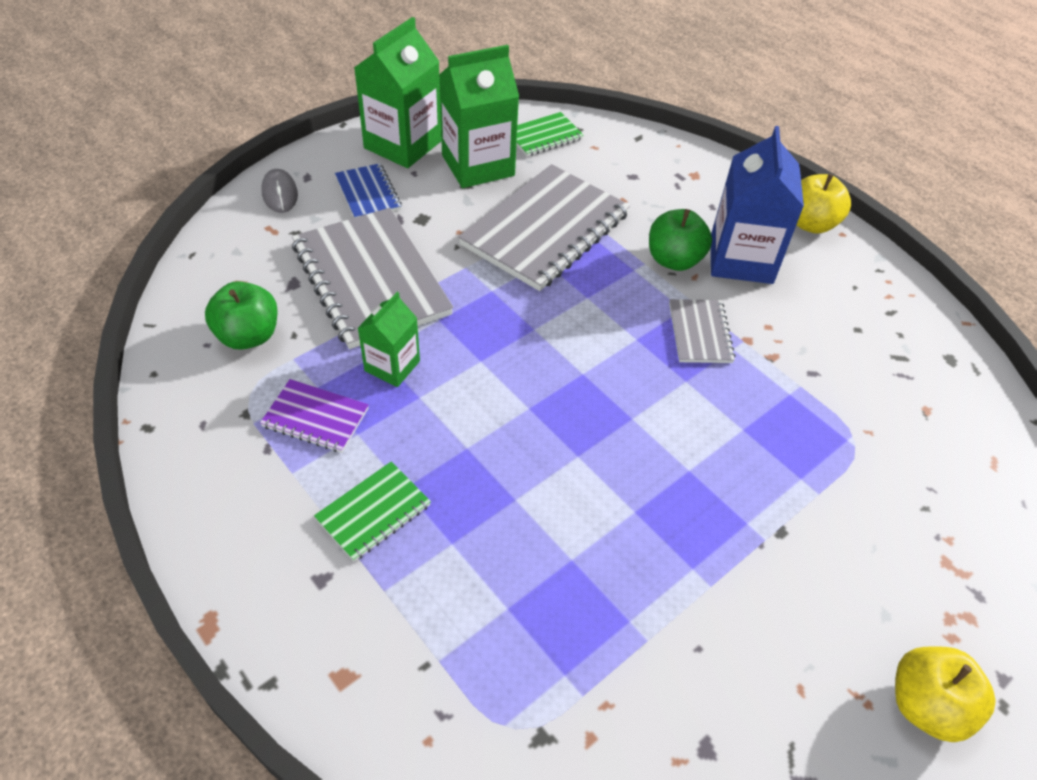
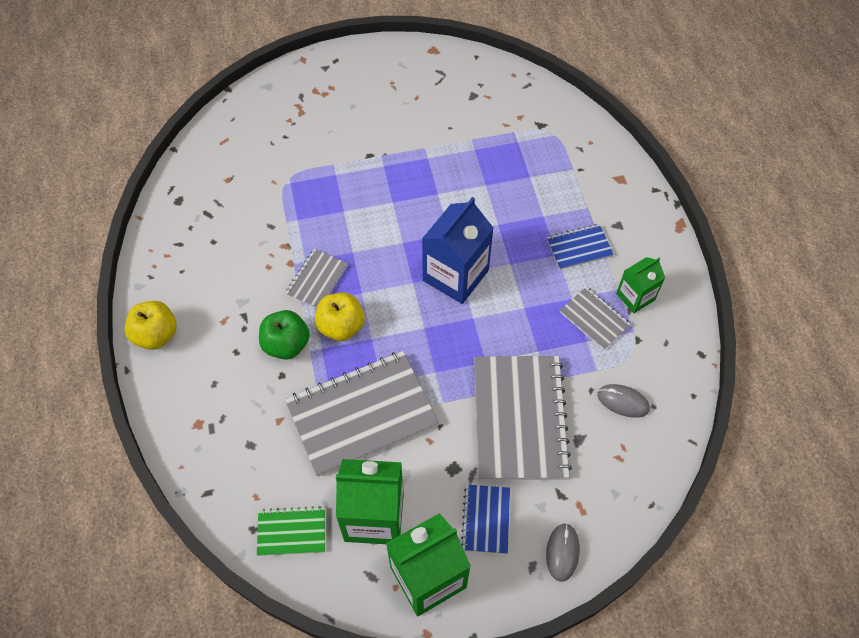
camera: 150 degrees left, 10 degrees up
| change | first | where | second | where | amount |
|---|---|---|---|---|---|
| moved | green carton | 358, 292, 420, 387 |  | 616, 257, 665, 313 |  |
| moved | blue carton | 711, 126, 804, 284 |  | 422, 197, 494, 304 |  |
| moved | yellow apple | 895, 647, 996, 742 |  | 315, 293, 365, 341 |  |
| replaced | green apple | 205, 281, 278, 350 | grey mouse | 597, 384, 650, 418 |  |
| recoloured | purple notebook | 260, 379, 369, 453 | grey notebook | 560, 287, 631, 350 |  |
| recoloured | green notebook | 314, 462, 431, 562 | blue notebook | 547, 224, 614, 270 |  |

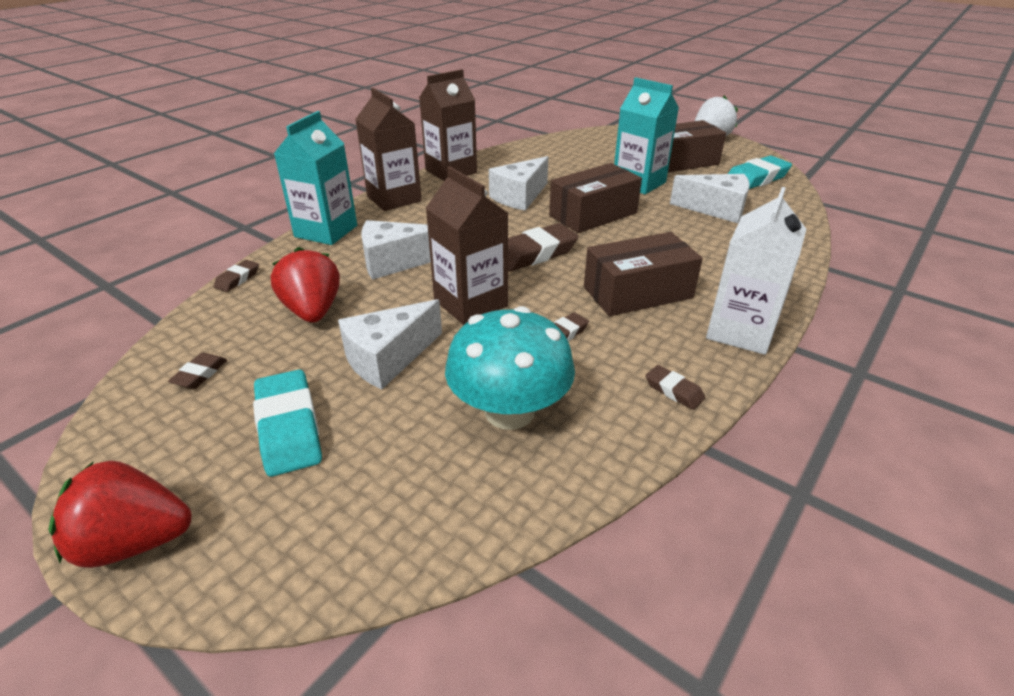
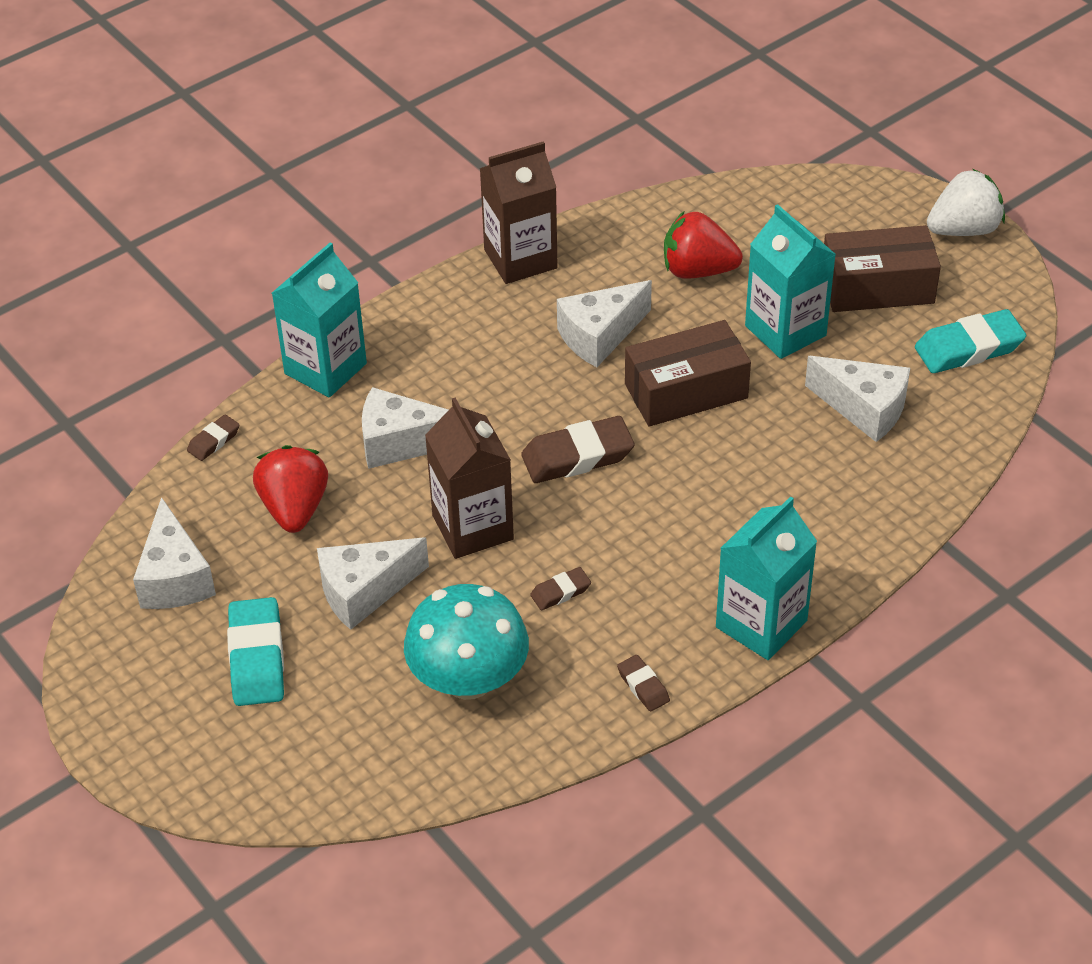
camera: 15 degrees right, 10 degrees up
| change | first | where | second | where | amount |
|---|---|---|---|---|---|
| removed | brown carton | 355, 88, 422, 211 |  |  |  |
| removed | brown box | 584, 232, 703, 316 |  |  |  |
| moved | red strawberry | 49, 461, 192, 568 |  | 664, 211, 743, 279 |  |
| replaced | brown eraser | 168, 353, 227, 389 | white cheese | 133, 497, 216, 609 |  |
| recoloured | white carton | 706, 187, 806, 355 | turquoise carton | 716, 496, 817, 660 |  |

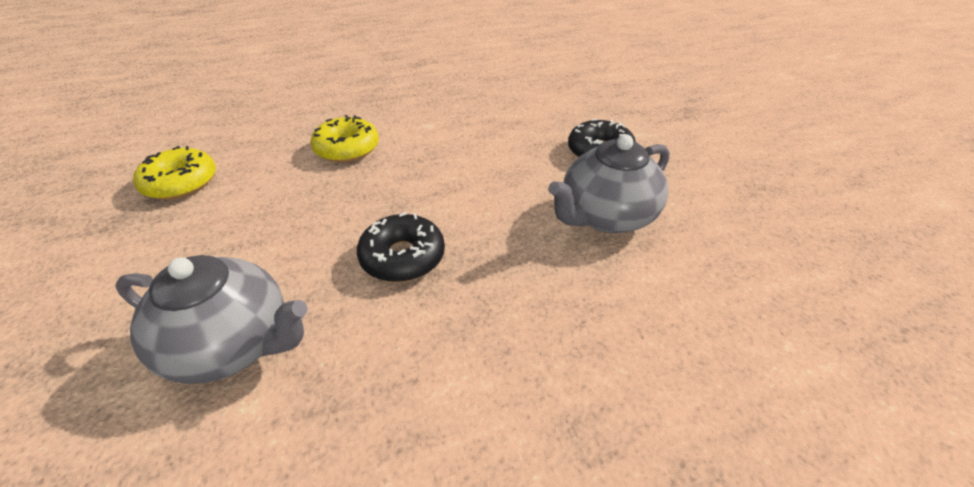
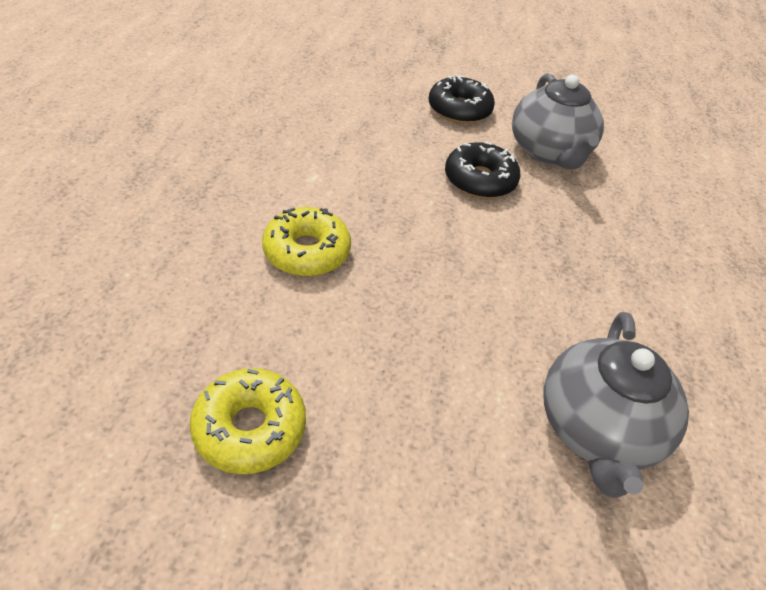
camera: 65 degrees left, 5 degrees up
| change | first | where | second | where | amount |
|---|---|---|---|---|---|
| moved | black donut | 357, 212, 445, 282 |  | 445, 141, 521, 199 |  |
| turned | grey teapot | 116, 255, 307, 384 |  | 544, 312, 689, 498 | 150 degrees clockwise |

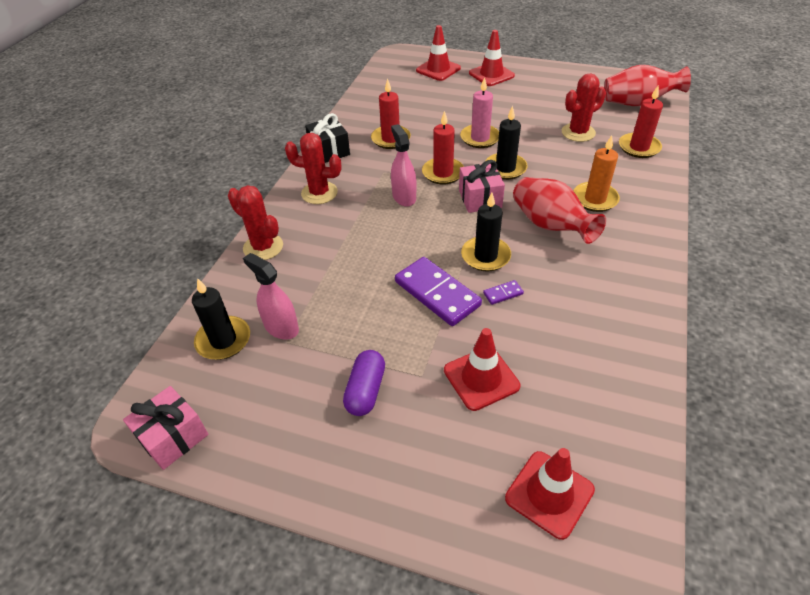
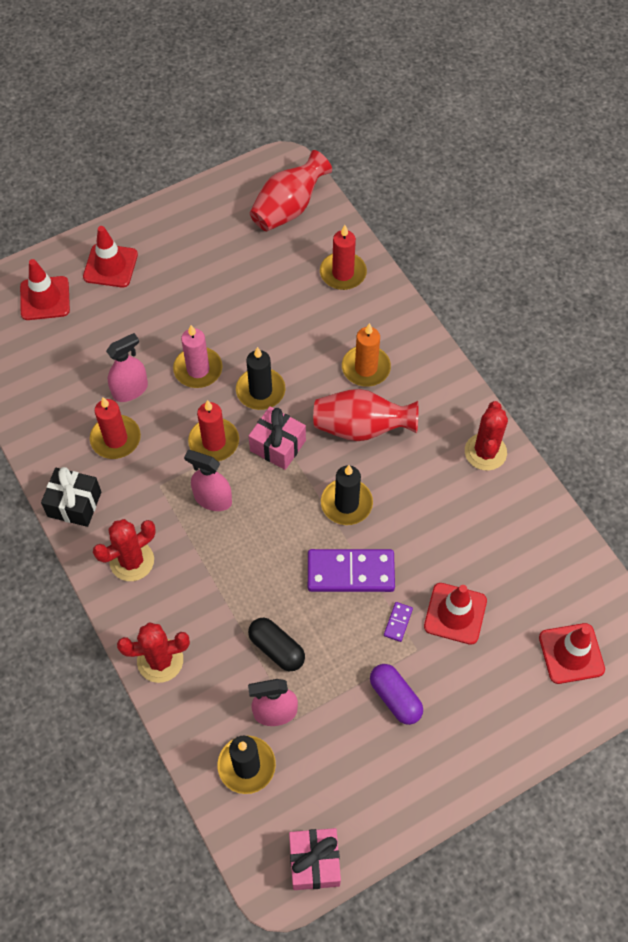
camera: 50 degrees left, 15 degrees up
| change | first | where | second | where | amount |
|---|---|---|---|---|---|
| added |  |  | pink spray bottle | 106, 333, 148, 402 |  |
| added |  |  | black capsule | 248, 618, 305, 671 |  |
| moved | purple domino | 483, 280, 524, 305 |  | 384, 602, 413, 642 |  |
| moved | red cactus | 562, 73, 606, 142 |  | 465, 401, 508, 471 |  |

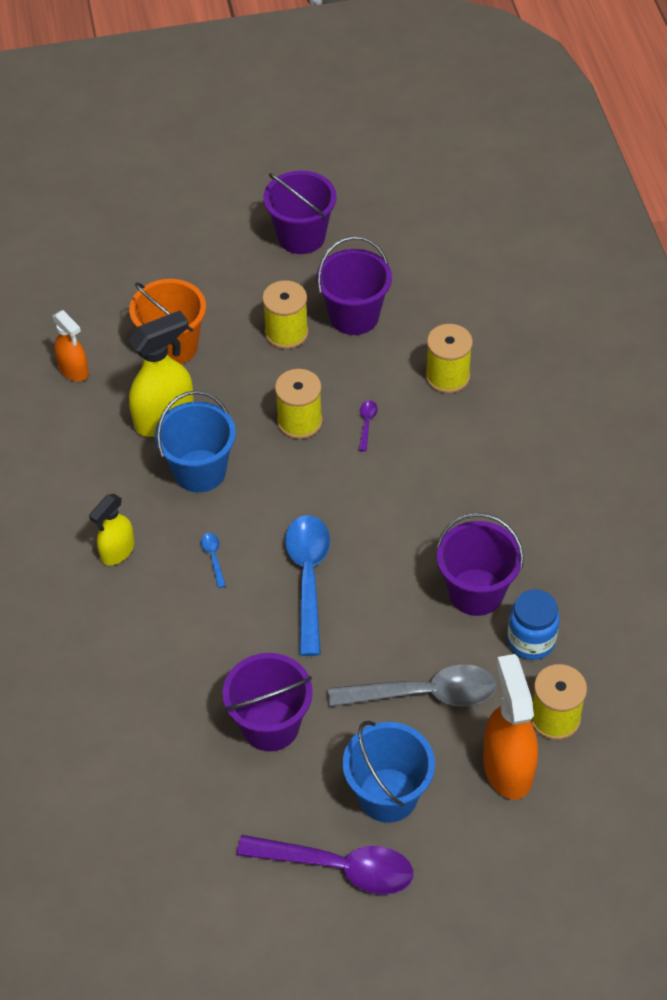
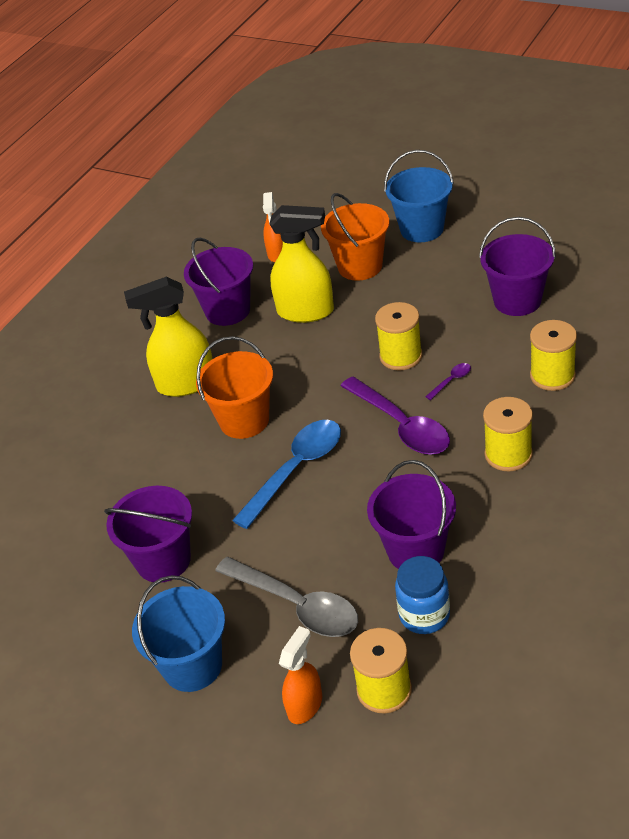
camera: 45 degrees right, 10 degrees down
| change | first | where | second | where | amount |
|---|---|---|---|---|---|
| moved | blue bucket | 155, 391, 236, 492 |  | 384, 150, 454, 242 |  |
| moved | purple spoon | 237, 835, 413, 895 |  | 341, 377, 450, 455 |  |
| moved | yellow spool | 262, 280, 308, 349 |  | 483, 397, 533, 471 |  |
| moved | purple bucket | 263, 171, 337, 254 |  | 184, 238, 253, 326 |  |
| replaced | blue spoon | 201, 533, 226, 588 | orange bucket | 196, 336, 273, 439 |  |
| resized | yellow spray bottle | 89, 494, 134, 565 |  | 124, 277, 213, 397 | x1.65 |
| resized | orange spray bottle | 483, 654, 538, 800 |  | 279, 626, 322, 724 | x0.61 |

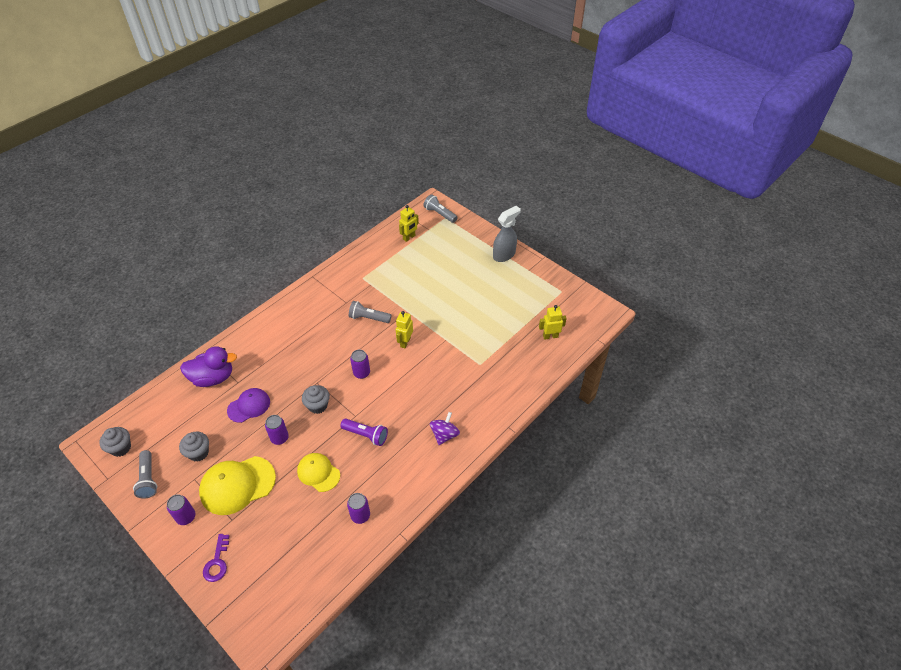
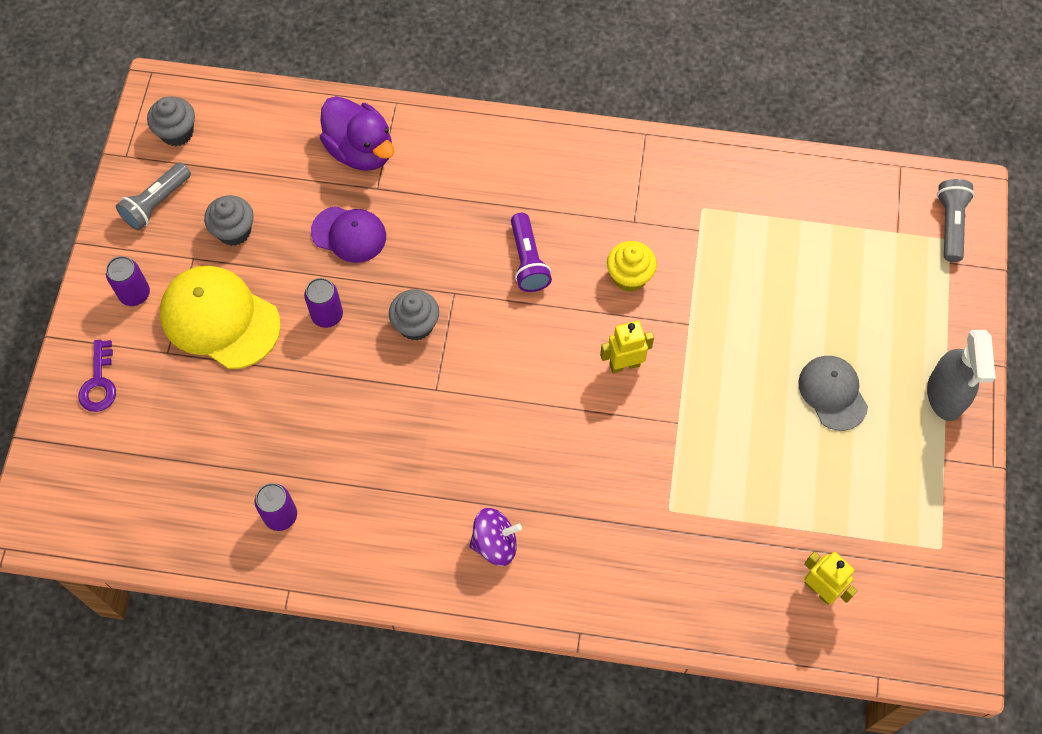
camera: 55 degrees right, 15 degrees up
| change | first | where | second | where | amount |
|---|---|---|---|---|---|
| removed | yellow cap | 297, 453, 340, 492 |  |  |  |
| removed | purple can | 350, 349, 370, 379 |  |  |  |
| removed | yellow robot | 399, 205, 419, 242 |  |  |  |
| added |  |  | grey cap | 798, 356, 868, 431 |  |
| moved | purple flashlight | 340, 419, 388, 446 |  | 511, 213, 552, 292 |  |
| replaced | grey flashlight | 349, 301, 392, 323 | yellow cupcake | 607, 241, 657, 292 |  |
| turned | purple key | 203, 534, 229, 582 |  | 78, 340, 116, 412 | 60 degrees counterclockwise |
| turned | grey spray bottle | 493, 206, 521, 262 |  | 927, 330, 996, 421 | 75 degrees clockwise |

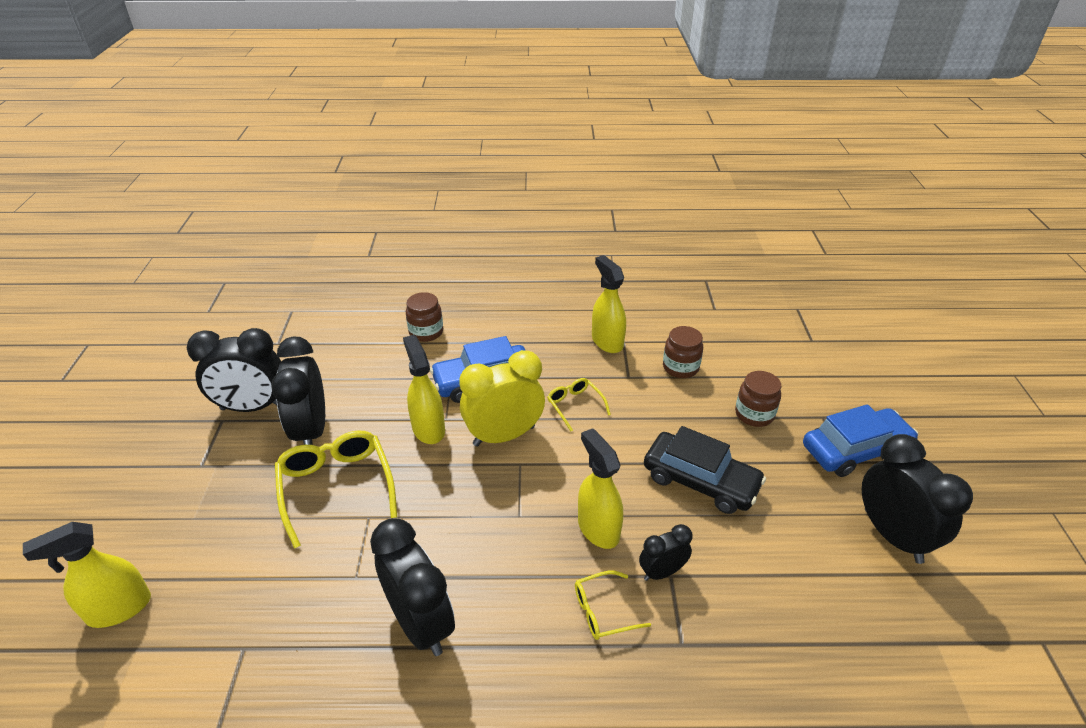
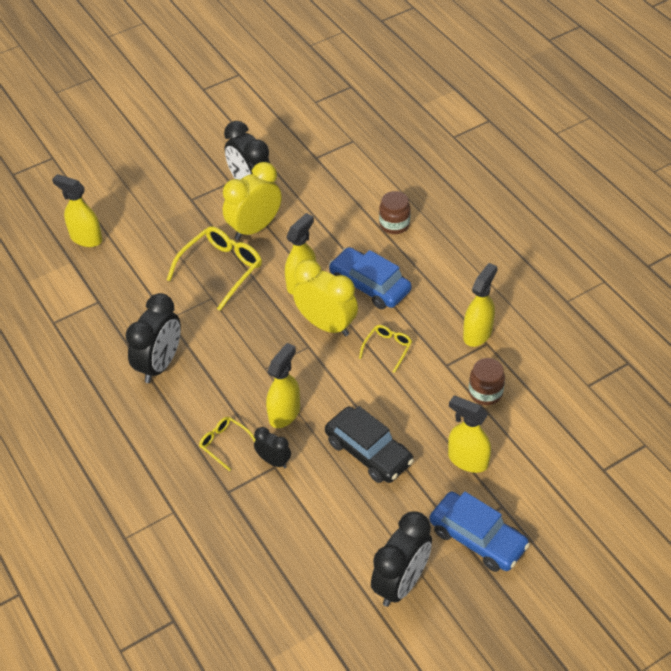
camera: 60 degrees right, 10 degrees up
| change | first | where | second | where | amount |
|---|---|---|---|---|---|
| replaced | brown jar | 735, 371, 782, 427 | yellow spray bottle | 448, 396, 491, 473 |  |
| recoloured | black clock | 271, 337, 325, 445 | yellow clock | 223, 162, 282, 240 |  |
| turned | black car | 644, 426, 766, 514 |  | 325, 406, 414, 483 | 45 degrees counterclockwise |

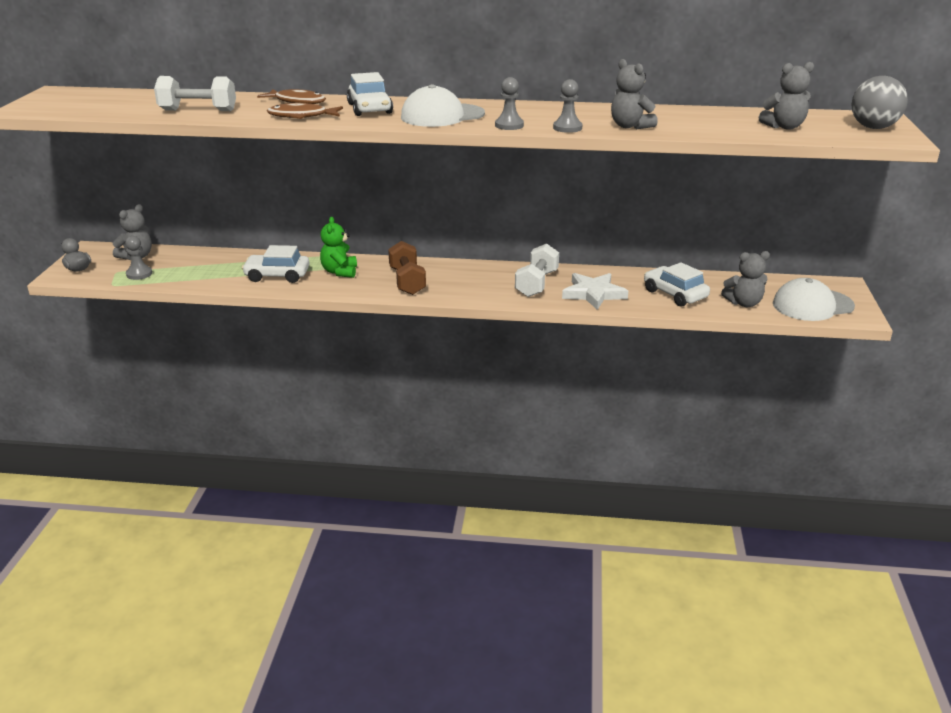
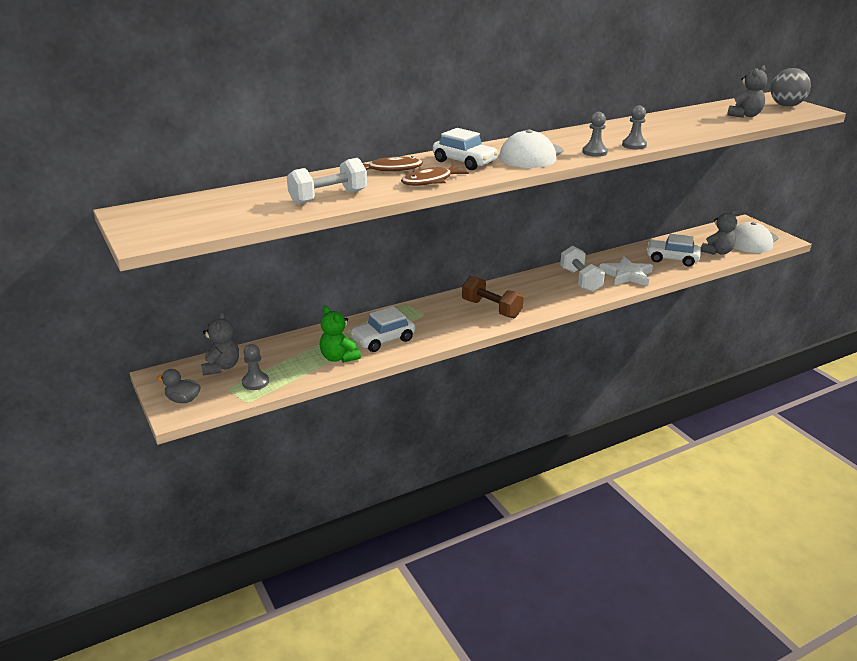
camera: 35 degrees left, 0 degrees up
| change | first | where | second | where | amount |
|---|---|---|---|---|---|
| removed | grey teddy bear | 611, 59, 658, 129 |  |  |  |
| moved | green teddy bear | 320, 217, 357, 278 |  | 320, 306, 361, 363 |  |

